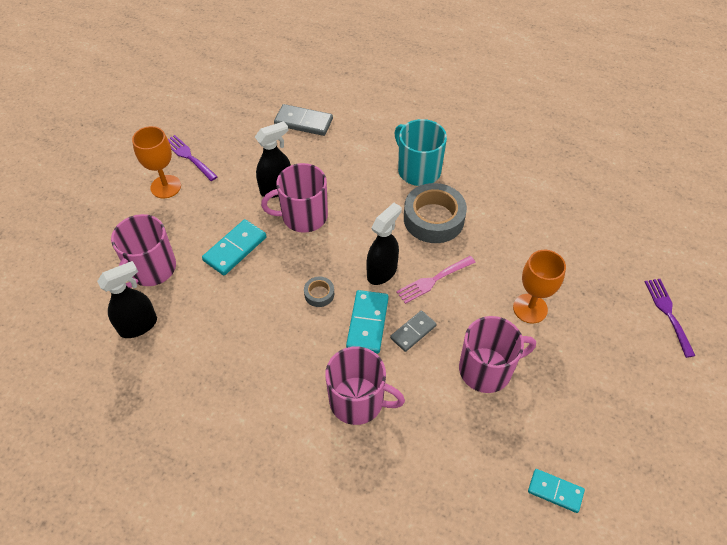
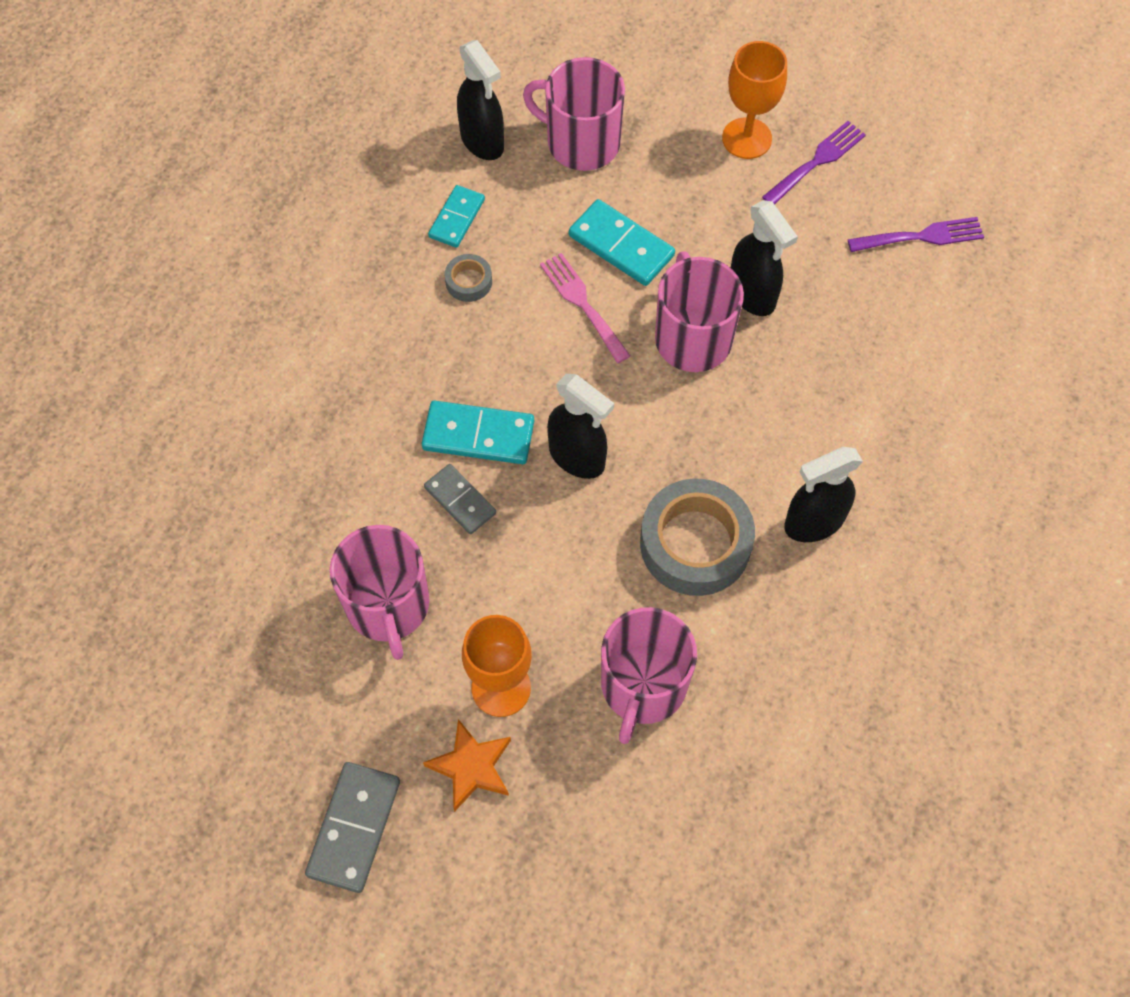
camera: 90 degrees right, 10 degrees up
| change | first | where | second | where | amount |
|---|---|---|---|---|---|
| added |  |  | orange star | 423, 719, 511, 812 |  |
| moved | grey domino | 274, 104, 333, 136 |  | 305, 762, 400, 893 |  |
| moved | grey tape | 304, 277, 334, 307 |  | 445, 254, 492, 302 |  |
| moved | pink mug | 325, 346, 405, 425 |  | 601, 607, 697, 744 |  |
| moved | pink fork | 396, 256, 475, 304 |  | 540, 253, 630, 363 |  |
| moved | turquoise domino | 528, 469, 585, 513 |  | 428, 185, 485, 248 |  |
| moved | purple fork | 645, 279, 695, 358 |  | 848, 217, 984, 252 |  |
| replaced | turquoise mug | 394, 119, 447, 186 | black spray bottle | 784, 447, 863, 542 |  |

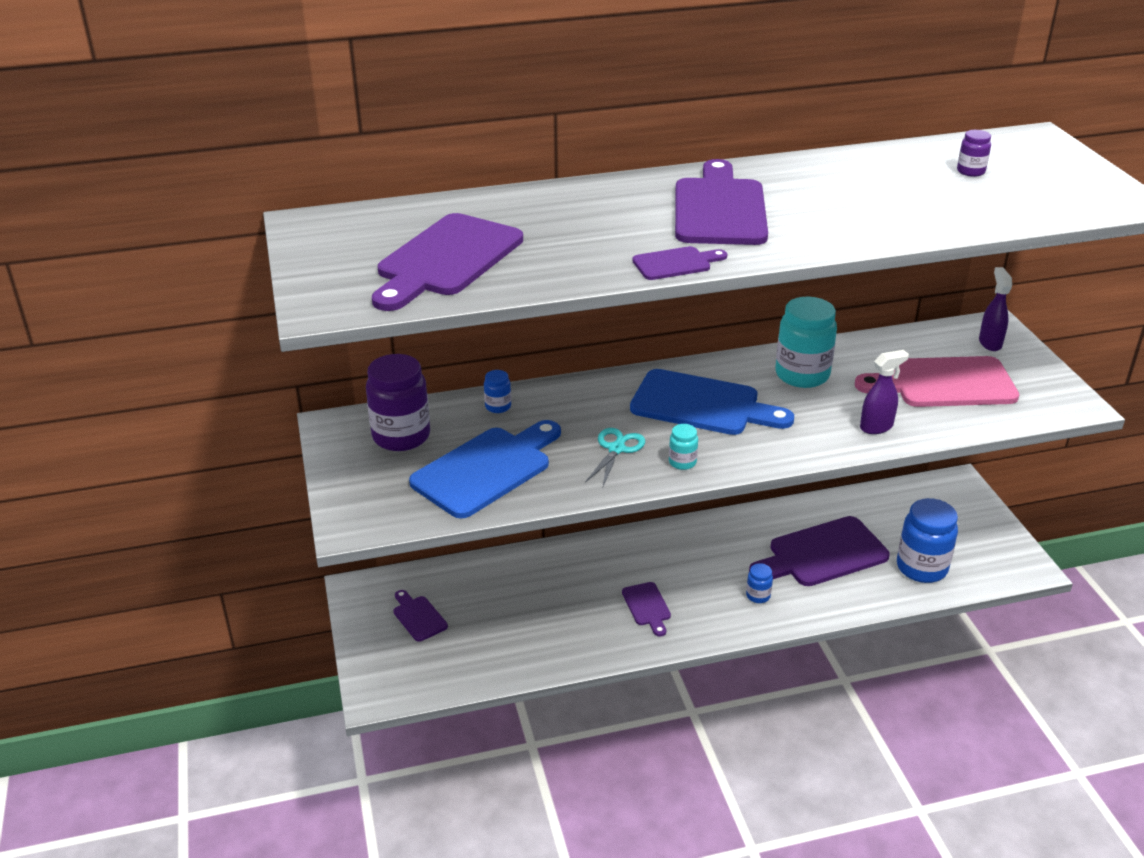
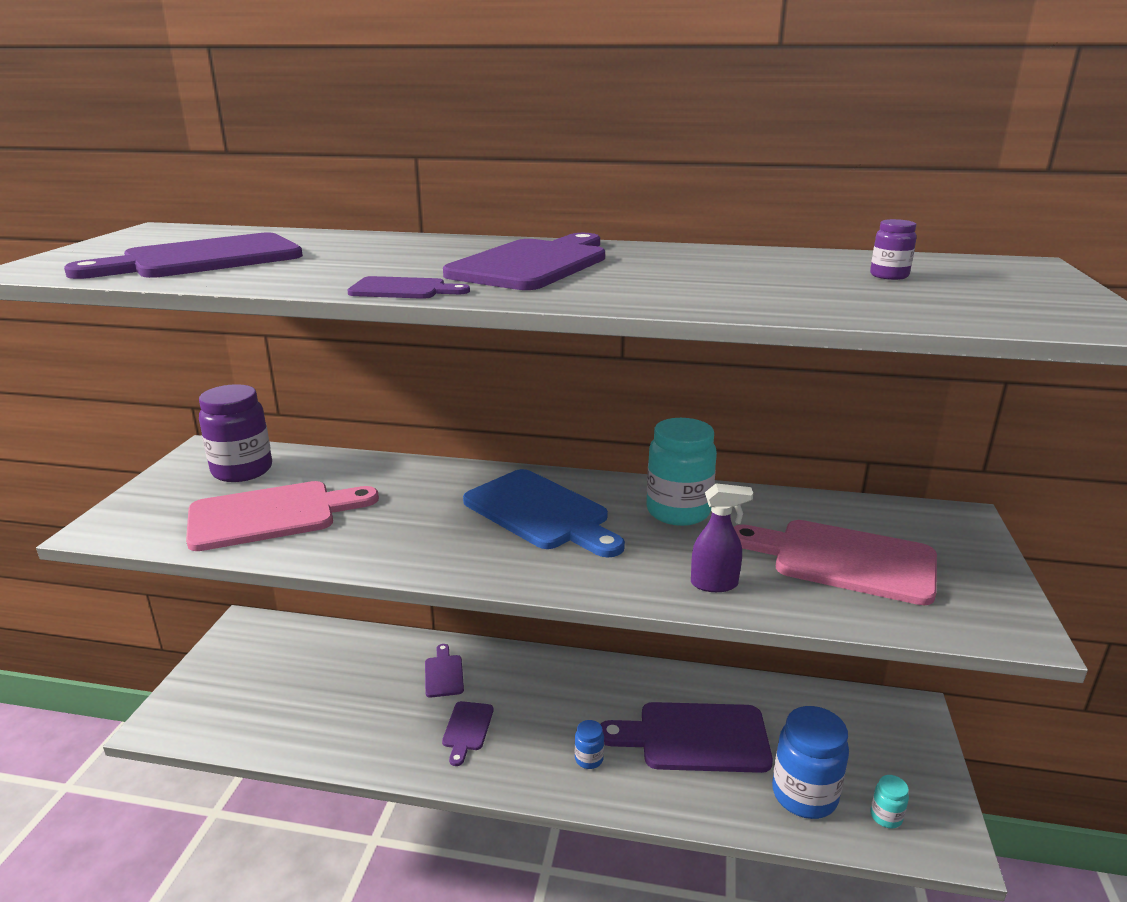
camera: 25 degrees right, 10 degrees down
| change | first | where | second | where | amount |
|---|---|---|---|---|---|
| removed | blue jar | 484, 370, 511, 413 |  |  |  |
| removed | turquoise scissors | 585, 428, 645, 486 |  |  |  |
| removed | purple spray bottle | 979, 267, 1012, 351 |  |  |  |
| moved | purple cutting board | 393, 590, 448, 642 |  | 425, 644, 464, 698 |  |
| moved | turquoise jar | 669, 424, 698, 470 |  | 870, 775, 909, 828 |  |
| recoloured | blue cutting board | 409, 420, 561, 519 | pink cutting board | 186, 481, 379, 551 |  |

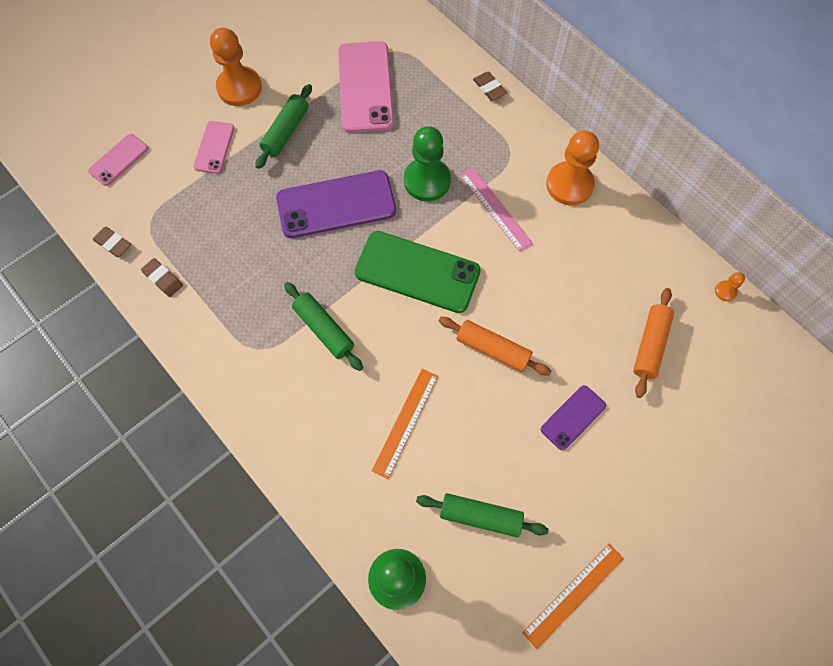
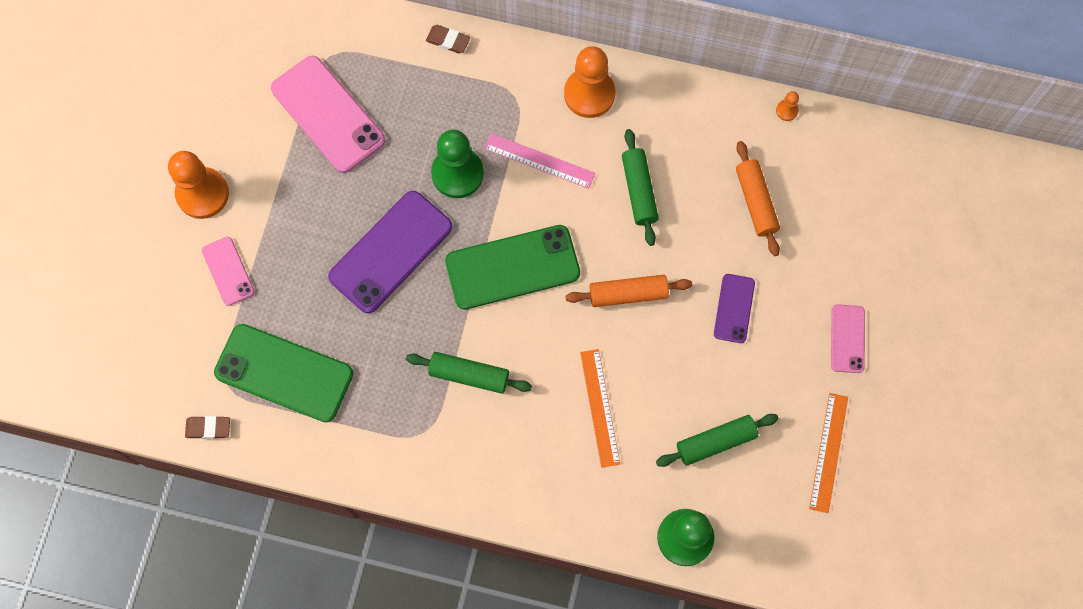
camera: 35 degrees left, 5 degrees up
| change | first | where | second | where | amount |
|---|---|---|---|---|---|
| removed | brown eraser | 141, 258, 183, 297 |  |  |  |
| added |  |  | green phone | 214, 324, 353, 422 |  |
| moved | pink phone | 88, 134, 149, 186 |  | 831, 304, 865, 373 |  |
| moved | green rolling pin | 255, 84, 312, 169 |  | 622, 129, 659, 246 |  |

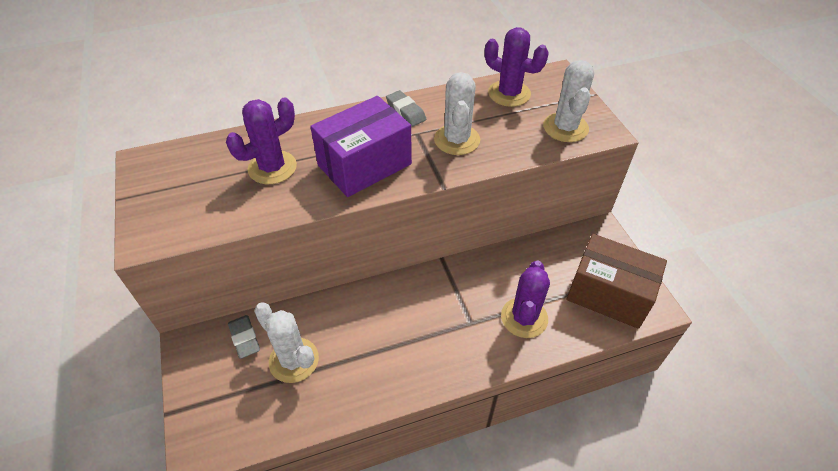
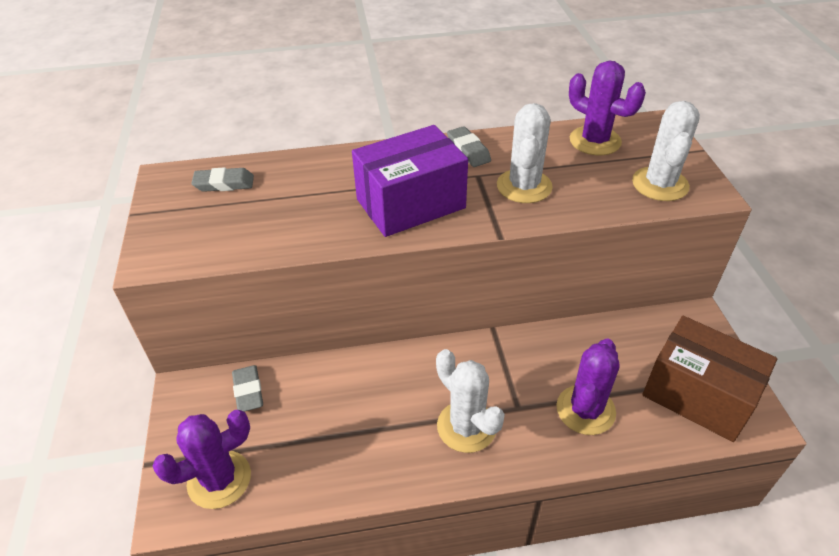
camera: 10 degrees right, 5 degrees down
| change | first | where | second | where | amount |
|---|---|---|---|---|---|
| added |  |  | grey eraser | 191, 167, 254, 192 |  |
| moved | purple cactus | 226, 97, 297, 184 |  | 152, 410, 251, 509 |  |
| moved | white cactus | 254, 303, 319, 383 |  | 436, 349, 505, 453 |  |

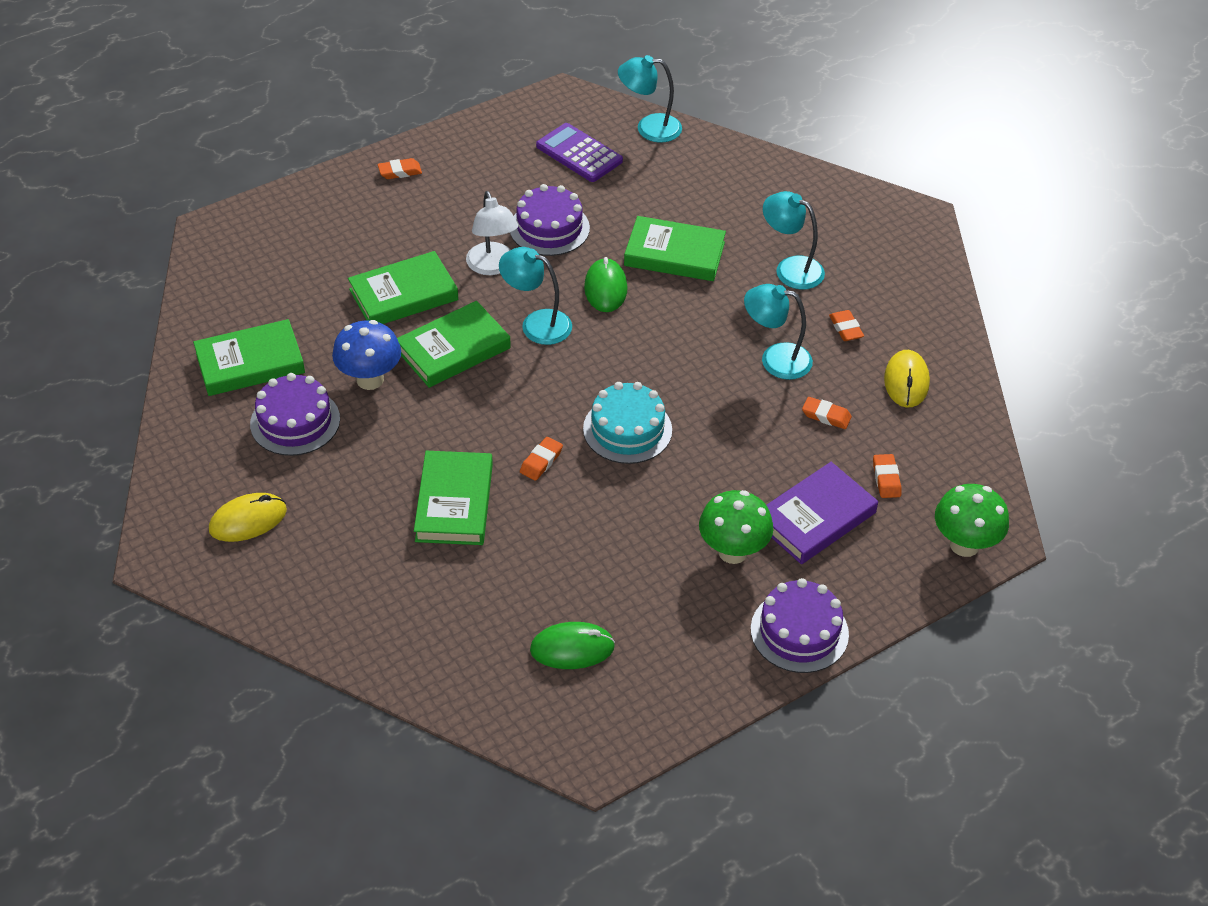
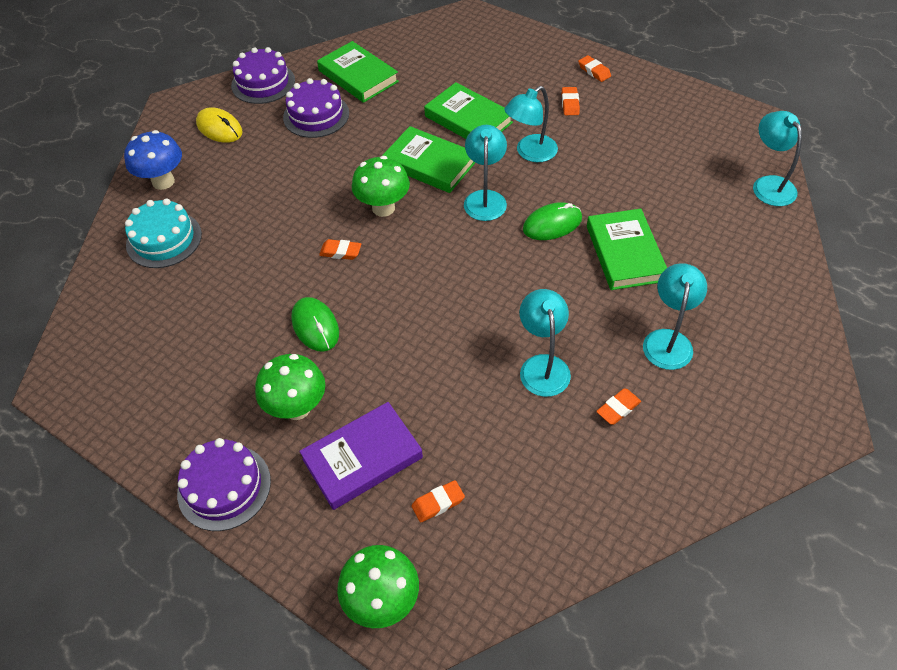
camera: 70 degrees right, 5 degrees up
| change | first | where | second | where | amount |
|---|---|---|---|---|---|
| removed | green book | 414, 451, 493, 545 |  |  |  |
| removed | purple calculator | 536, 123, 623, 182 |  |  |  |
| removed | yellow mouse | 884, 350, 930, 408 |  |  |  |
| added |  |  | green mushroom | 352, 156, 410, 217 |  |
| moved | blue mushroom | 332, 320, 401, 390 |  | 124, 130, 182, 190 |  |
| moved | purple cake | 510, 184, 590, 256 |  | 231, 47, 295, 104 |  |
| moved | green mouse | 530, 622, 615, 669 |  | 291, 297, 339, 352 |  |
| moved | turquoise cake | 583, 382, 672, 464 |  | 125, 199, 202, 268 |  |
| moved | orange eraser | 802, 397, 852, 429 |  | 562, 87, 580, 115 |  |
| recoloured | white lamp | 466, 191, 518, 275 | turquoise lamp | 504, 86, 558, 162 |  |
| turned | purple book | 766, 462, 878, 564 |  | 299, 402, 423, 510 | 60 degrees counterclockwise |

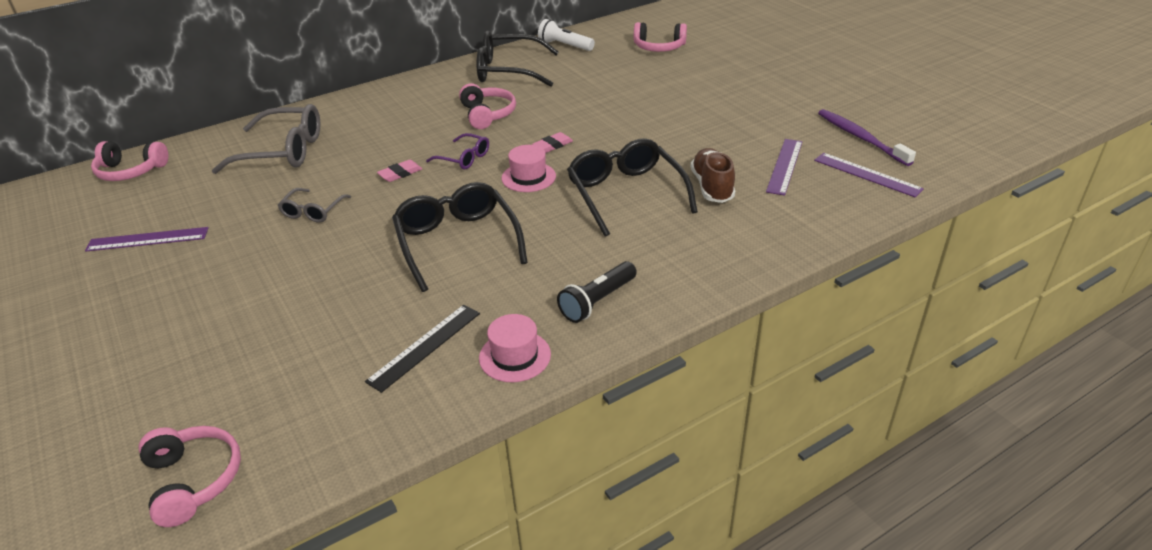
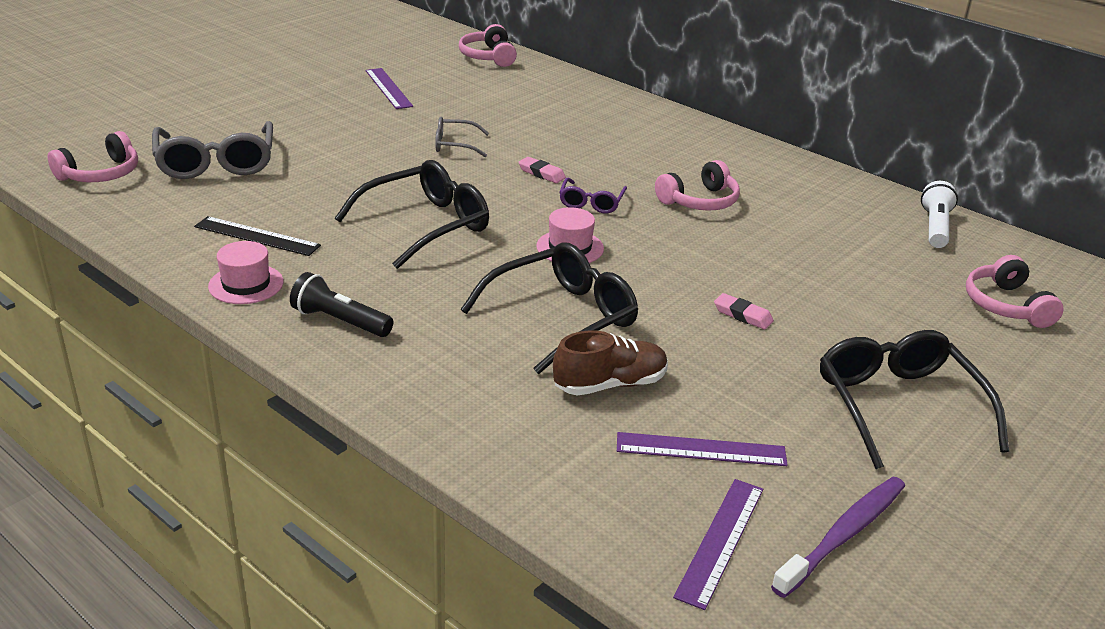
camera: 70 degrees right, 5 degrees down
| change | first | where | second | where | amount |
|---|---|---|---|---|---|
| moved | grey glasses | 212, 104, 321, 174 |  | 152, 121, 273, 179 |  |
| moved | black glasses | 476, 31, 559, 87 |  | 820, 330, 1009, 469 |  |
| moved | pink eraser | 532, 132, 573, 153 |  | 714, 293, 774, 330 |  |

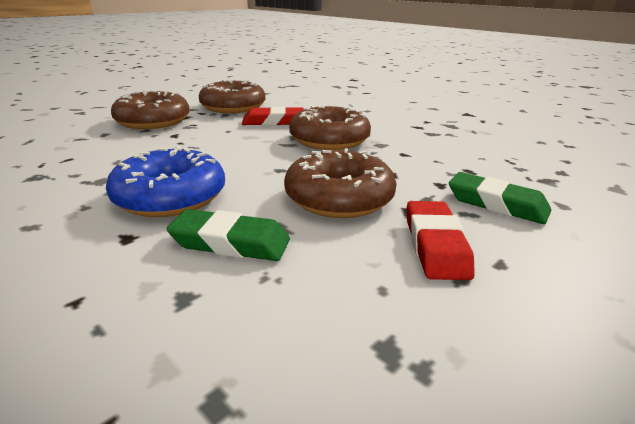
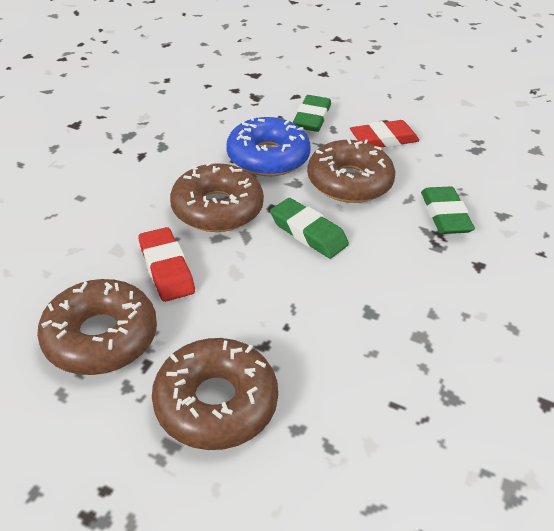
camera: 110 degrees left, 15 degrees up
| change | first | where | second | where | amount |
|---|---|---|---|---|---|
| added |  |  | green eraser | 270, 198, 349, 259 |  |
| moved | blue donut | 106, 146, 225, 217 |  | 226, 116, 311, 176 |  |

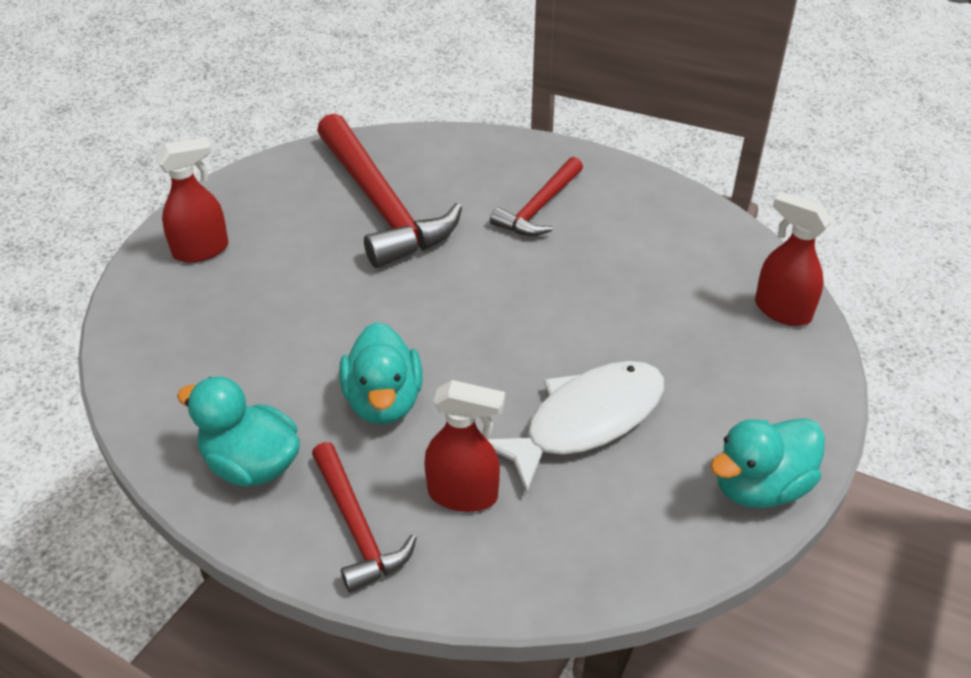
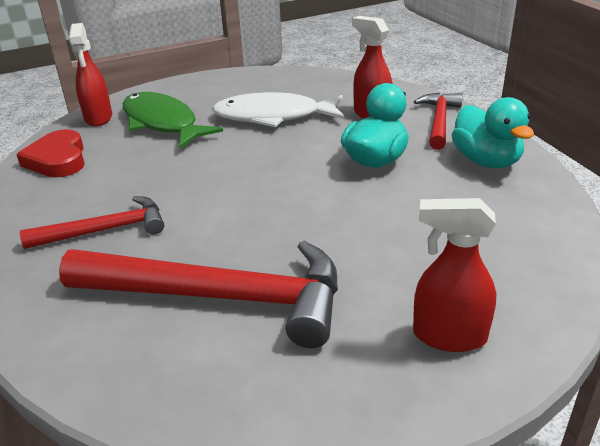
camera: 140 degrees left, 10 degrees down
| change | first | where | second | where | amount |
|---|---|---|---|---|---|
| removed | turquoise duck | 710, 418, 825, 508 |  |  |  |
| added |  |  | red heart | 16, 129, 85, 178 |  |
| added |  |  | green fish | 123, 92, 223, 148 |  |
| turned | red hammer | 317, 113, 462, 268 |  | 59, 241, 338, 348 | 90 degrees clockwise |

